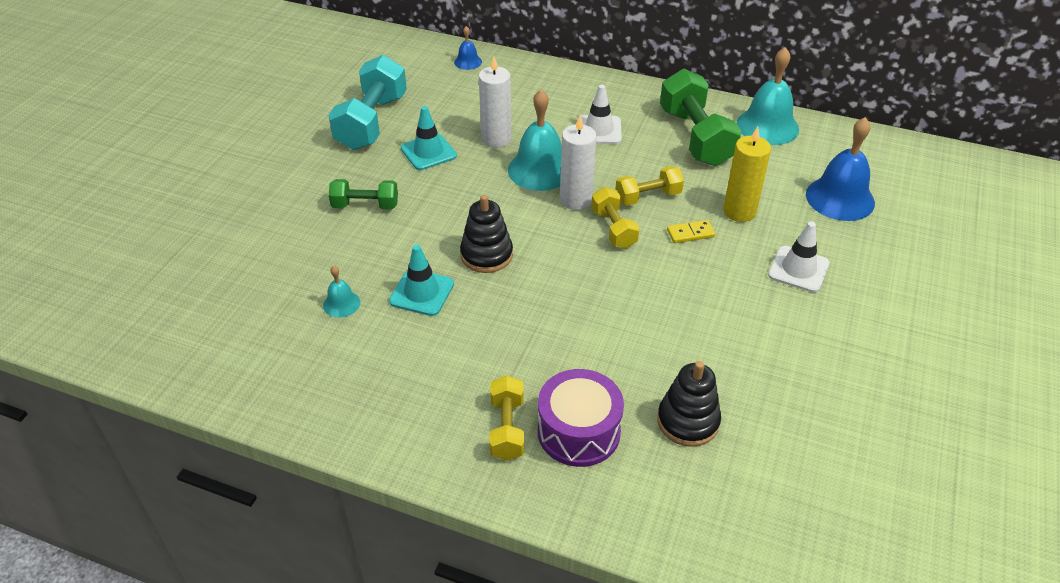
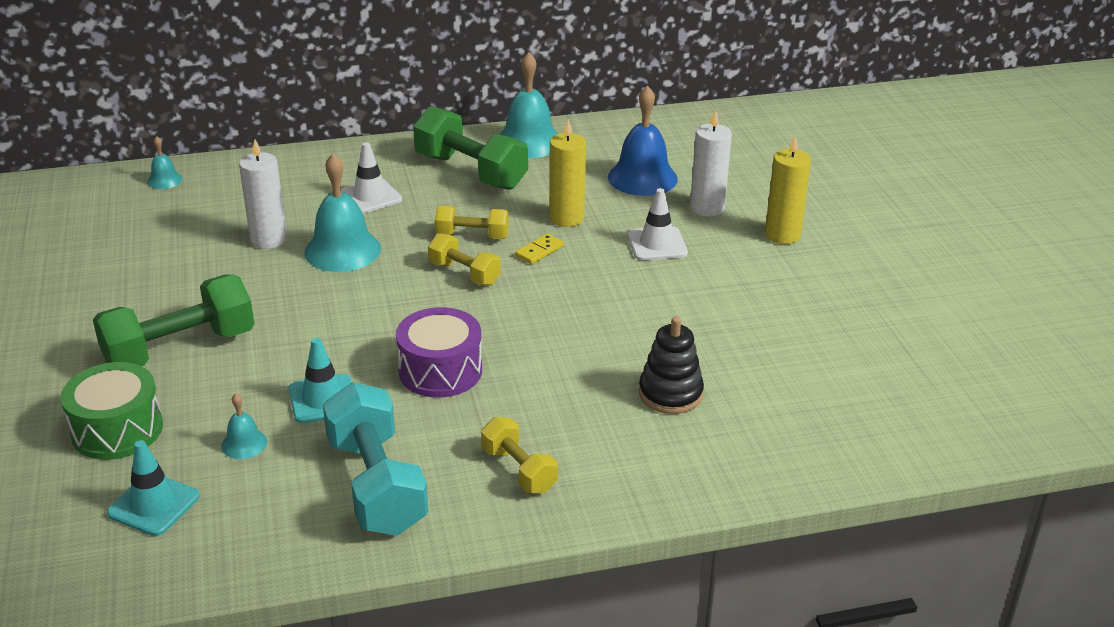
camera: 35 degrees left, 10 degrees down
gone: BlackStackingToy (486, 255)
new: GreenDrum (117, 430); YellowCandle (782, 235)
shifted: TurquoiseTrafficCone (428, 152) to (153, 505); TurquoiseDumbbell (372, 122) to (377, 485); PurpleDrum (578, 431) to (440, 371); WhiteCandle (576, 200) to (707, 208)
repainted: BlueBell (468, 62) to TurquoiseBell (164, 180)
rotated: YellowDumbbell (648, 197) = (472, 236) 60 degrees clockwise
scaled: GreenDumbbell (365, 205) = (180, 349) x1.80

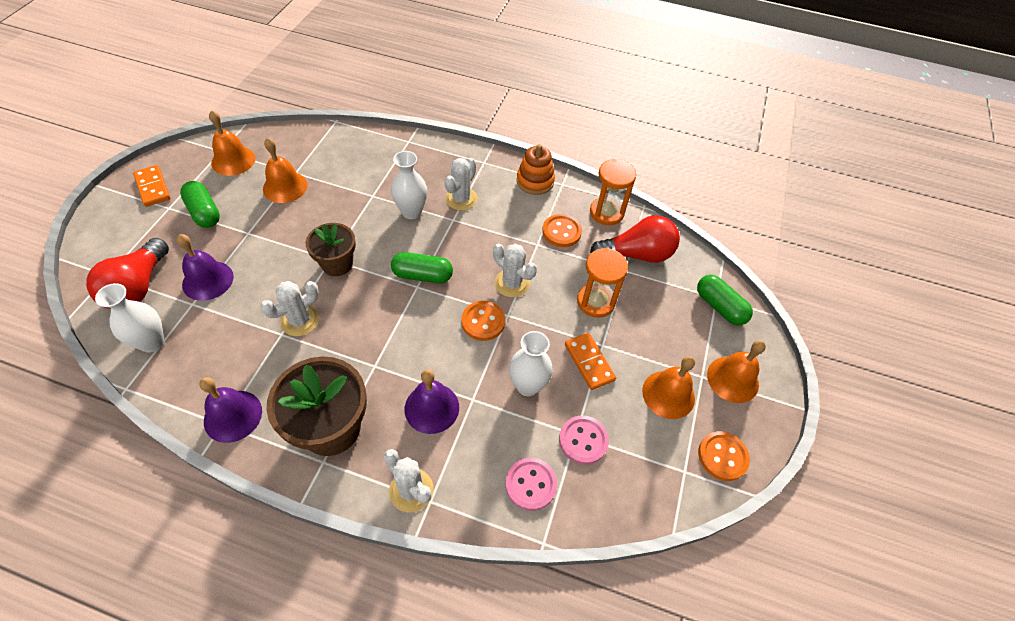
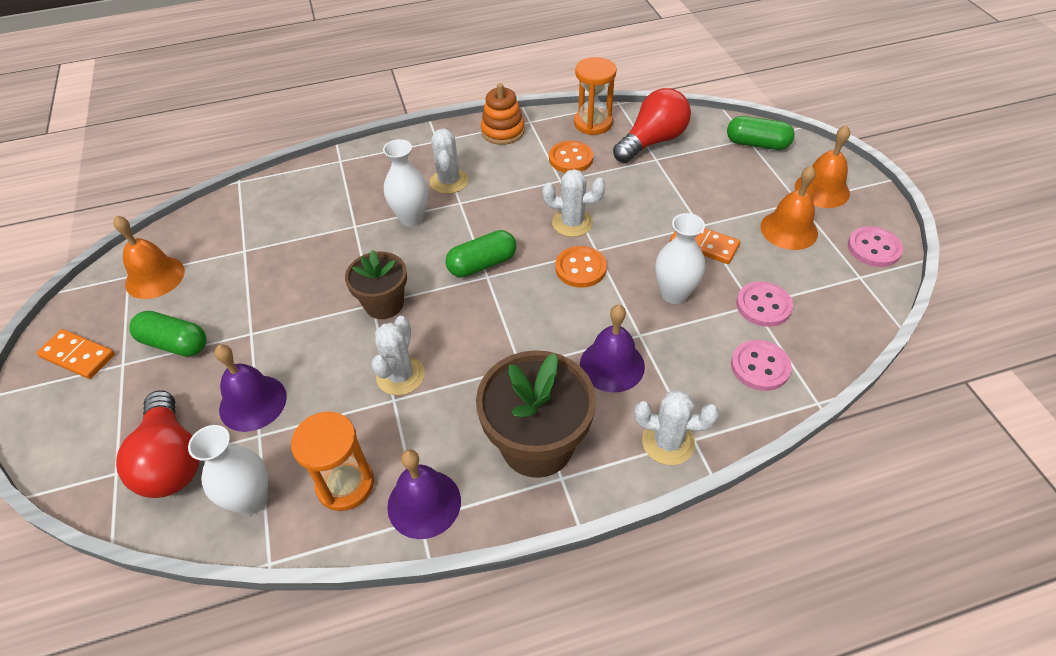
camera: 30 degrees left, 5 degrees down
gone: OrangeBell (285, 187)
shifted: OrangeHourglass (596, 302) to (345, 484)
repainted: OrangeButton (722, 456) to PinkButton (873, 248)

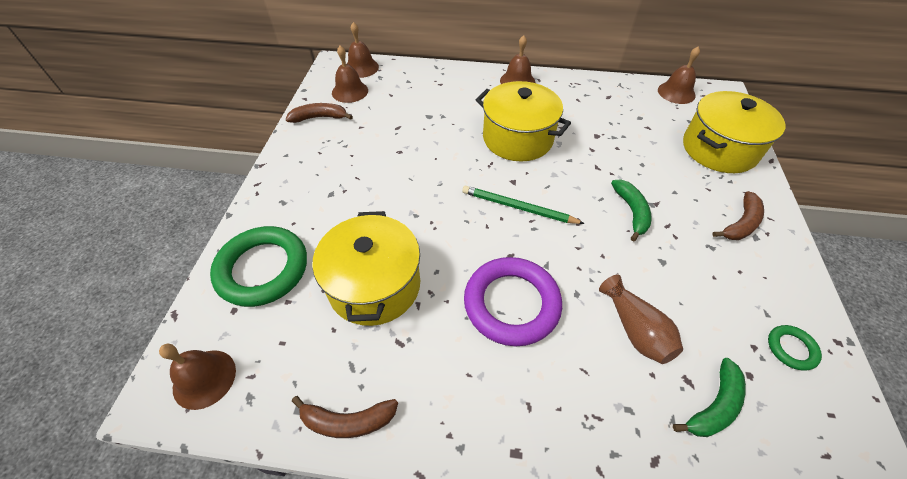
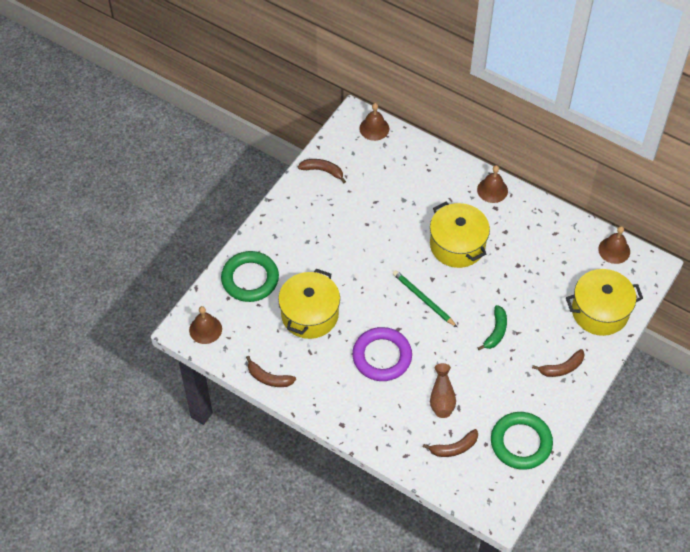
camera: 25 degrees right, 5 degrees up
gone: BrownBell (350, 91)
repainted: GreenBanana (714, 405) to BrownBanana (454, 448)
scaled: GreenRing (791, 349) = (521, 443) x2.20

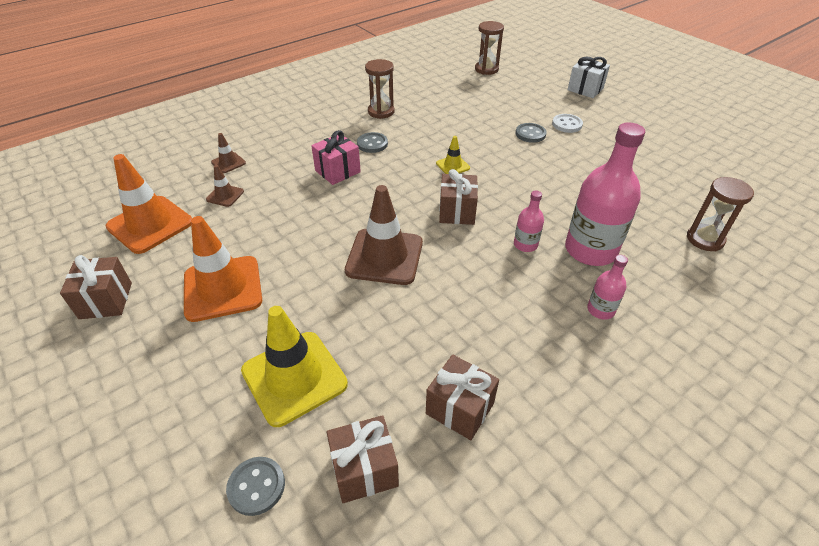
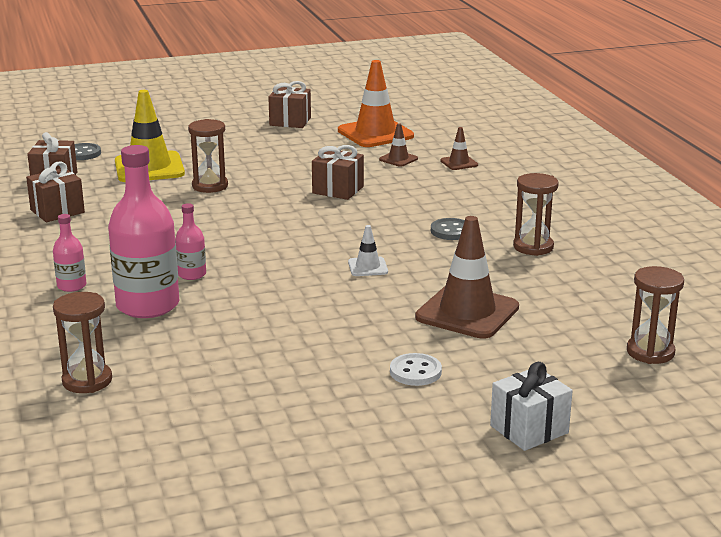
camera: 110 degrees right, 20 degrees down
gone: OrangeTrafficCone (223, 288); PinkGift (337, 171); GreyButton (530, 134)
new: BrownHourglass (210, 186)
shifted: BrownGift (457, 212) to (338, 190); BrownTrafficCone (384, 257) to (467, 312)
repainted: YellowTrafficCone (452, 166) to WhiteTrafficCone (368, 267)

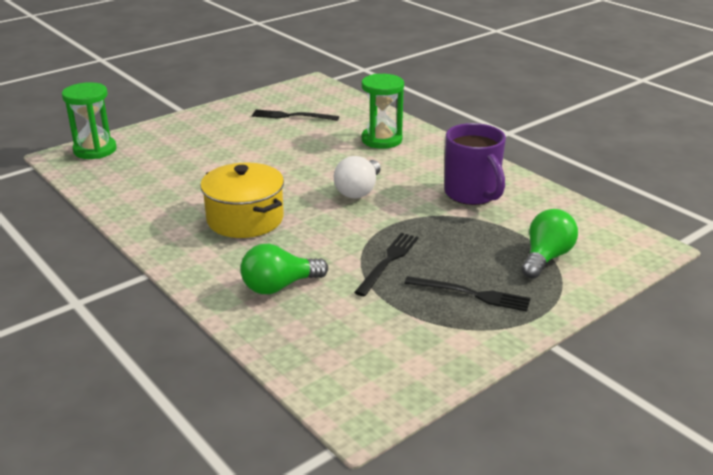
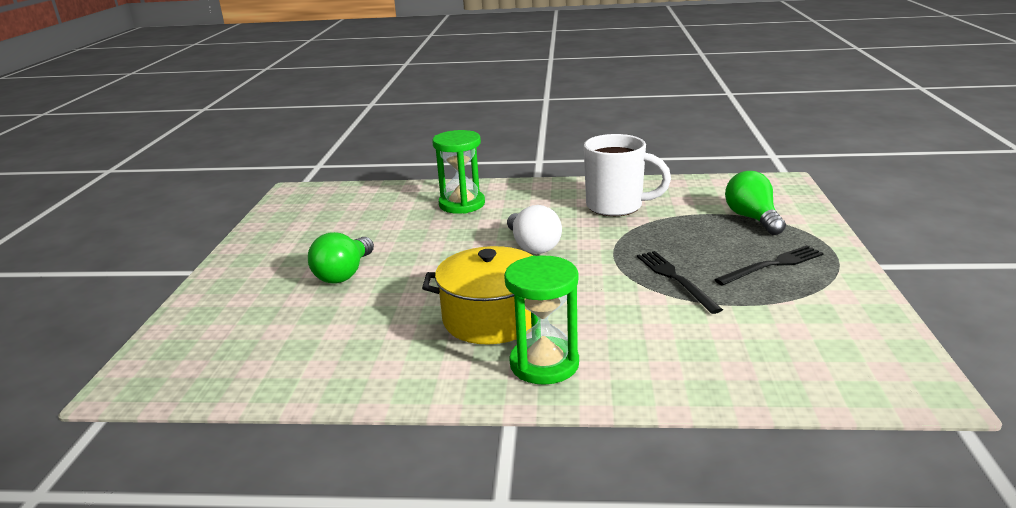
camera: 45 degrees left, 5 degrees down
gone: BlackFork (292, 116)
shifted: GreenLightBulb (279, 286) to (344, 274); GreenHourglass (95, 150) to (544, 364)
repainted: PurpleMug (472, 194) to WhiteMug (616, 206)

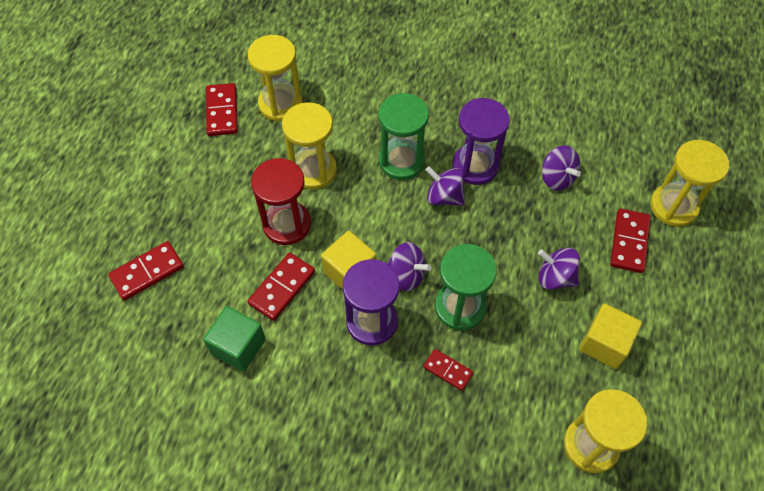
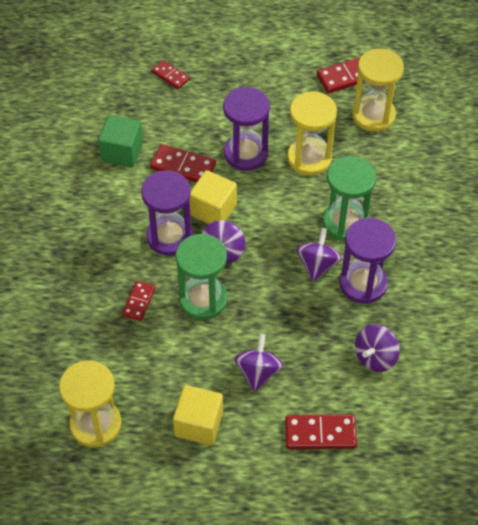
camera: 75 degrees right, 5 degrees down
gone: YellowHourglass (673, 206)
repainted: RedHourglass (287, 224) to PurpleHourglass (246, 153)
scaled: RedDomino (147, 272) = (170, 76) x0.64

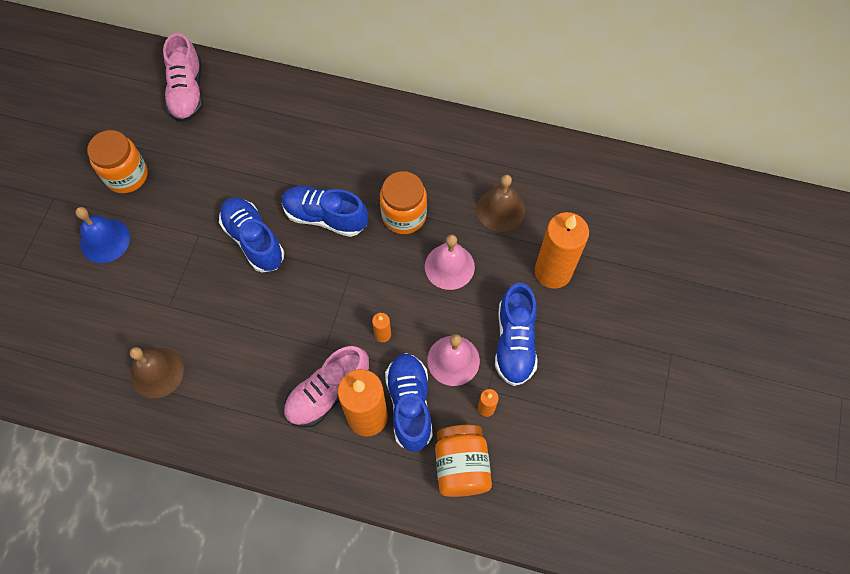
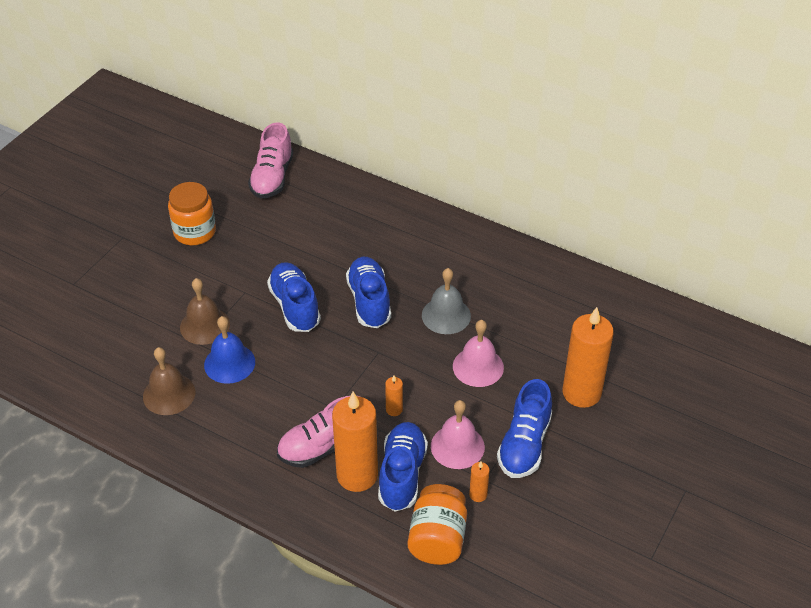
camera: 15 degrees right, 20 degrees down
shifted: BrownBell (500, 209) to (204, 325); BlueBell (105, 240) to (229, 363)
swapped: OrangeJar (404, 215) to GreyBell (446, 315)
rotated: BlueShoe (325, 217) = (369, 301) 45 degrees clockwise

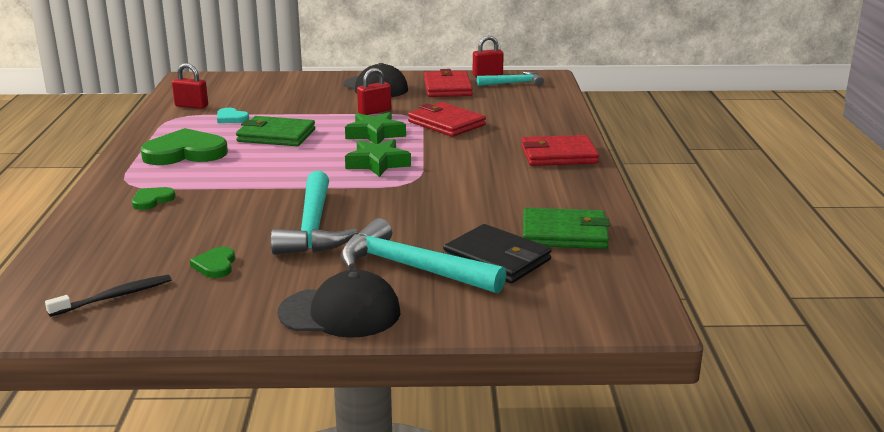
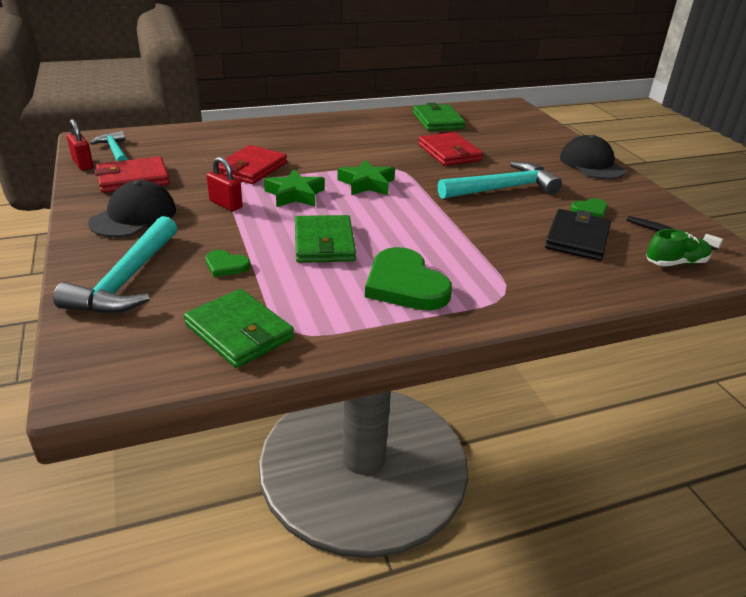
camera: 110 degrees left, 10 degrees up
gone: TurquoiseHeart (231, 118)
new: GreenShoe (675, 263)
shifted: TurquoiseHammer (411, 268) to (127, 279); GreenHeart (152, 200) to (226, 265); RedWallet (558, 155) to (449, 152); BlackWallet (497, 259) to (577, 238)
swapped: RedPadlock (191, 106) to GreenWallet (239, 332)

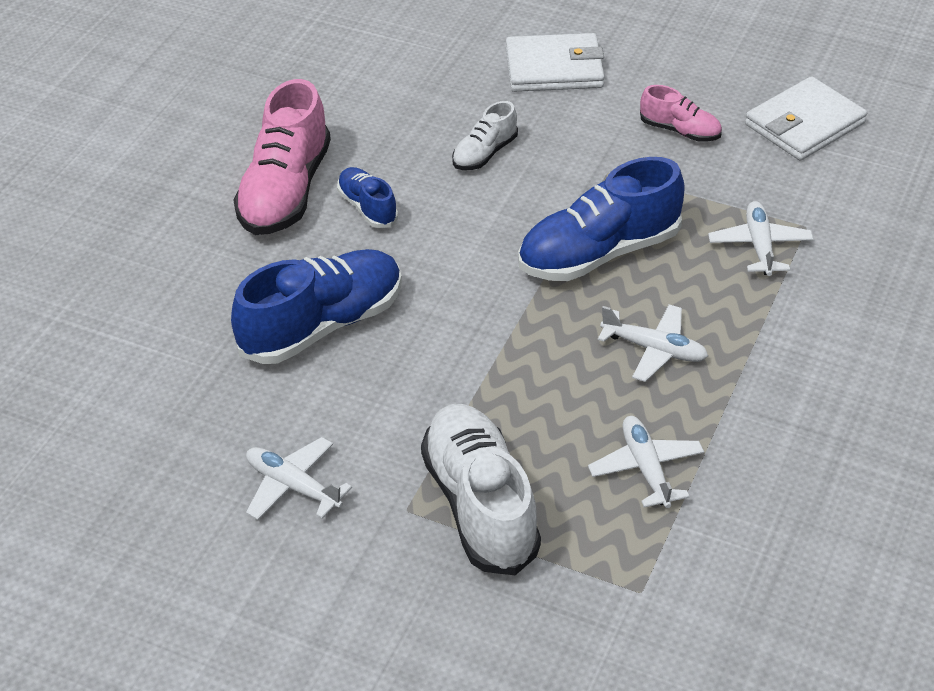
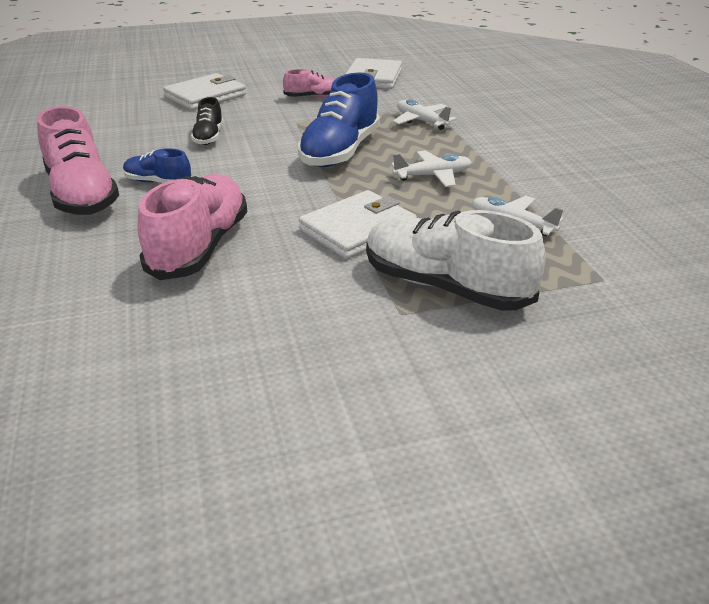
camera: 40 degrees left, 10 degrees down
gone: WhitePlane (293, 486)
new: WhiteWallet (357, 229)
repainted: BlueShoe (322, 325) to PinkShoe (200, 247); WhiteShoe (484, 153) to BlackShoe (209, 137)

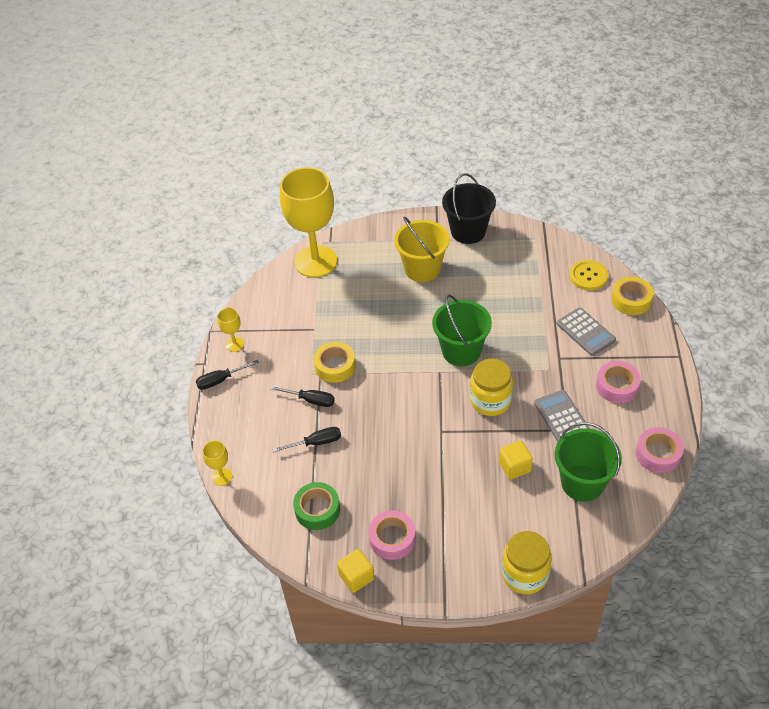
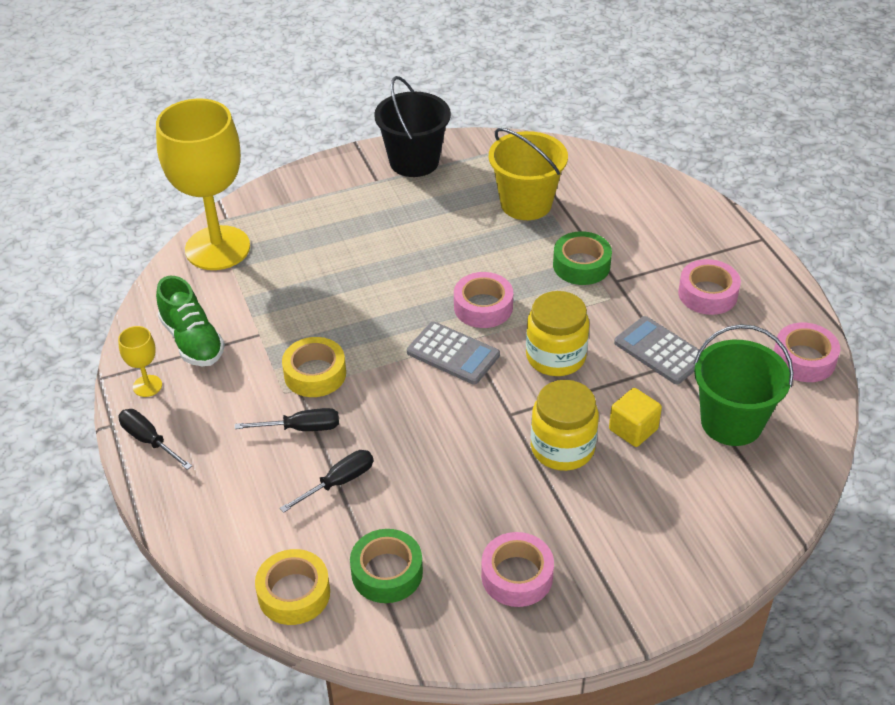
camera: 25 degrees left, 5 degrees down
gone: YellowGoblet (222, 477); YellowCube (356, 577); YellowButton (588, 276)
new: GreenShoe (192, 341); GreenTape (581, 265)
shifted: YellowTape (631, 300) to (294, 593); GreyCalculator (585, 332) to (453, 354); YellowBucket (422, 269) to (526, 203); YellowJar (524, 574) to (562, 448)
swapped: GreenBucket (461, 351) to PinkTape (483, 307)
rotated: BlackScrewdriver (220, 380) = (149, 440) 90 degrees clockwise

